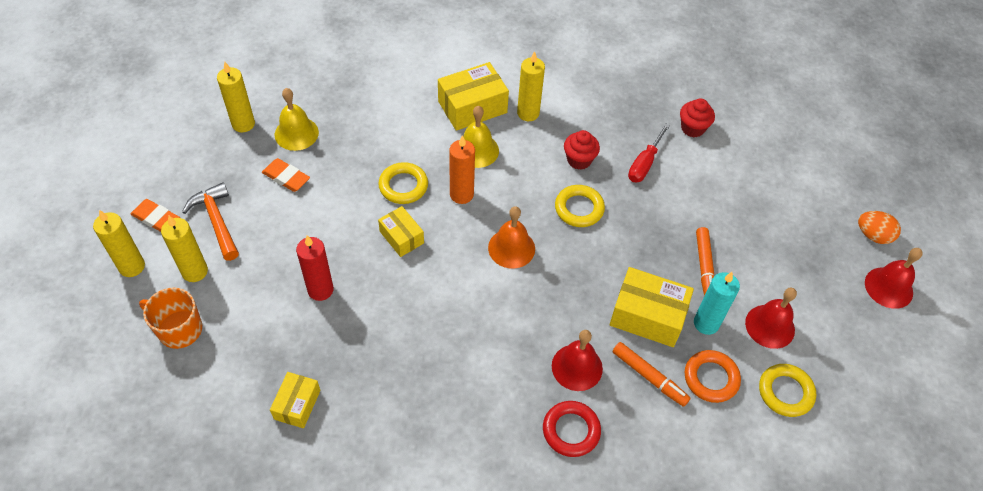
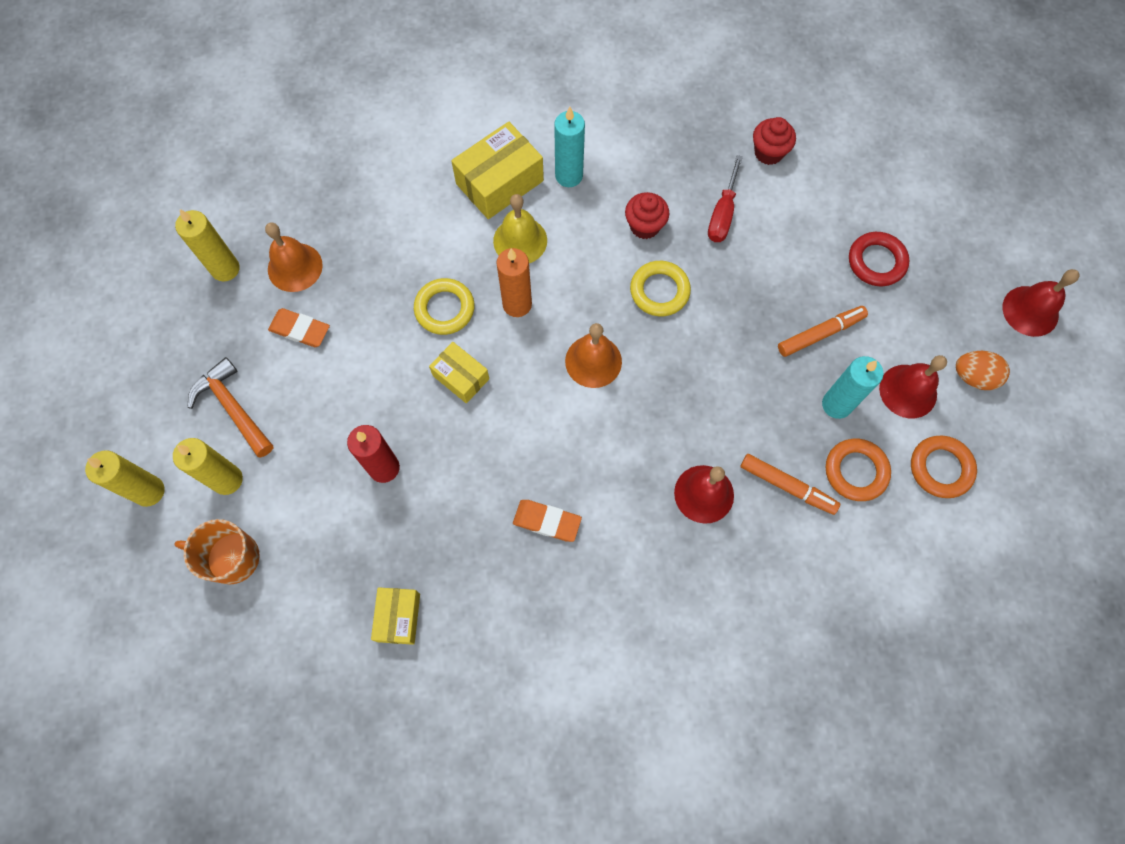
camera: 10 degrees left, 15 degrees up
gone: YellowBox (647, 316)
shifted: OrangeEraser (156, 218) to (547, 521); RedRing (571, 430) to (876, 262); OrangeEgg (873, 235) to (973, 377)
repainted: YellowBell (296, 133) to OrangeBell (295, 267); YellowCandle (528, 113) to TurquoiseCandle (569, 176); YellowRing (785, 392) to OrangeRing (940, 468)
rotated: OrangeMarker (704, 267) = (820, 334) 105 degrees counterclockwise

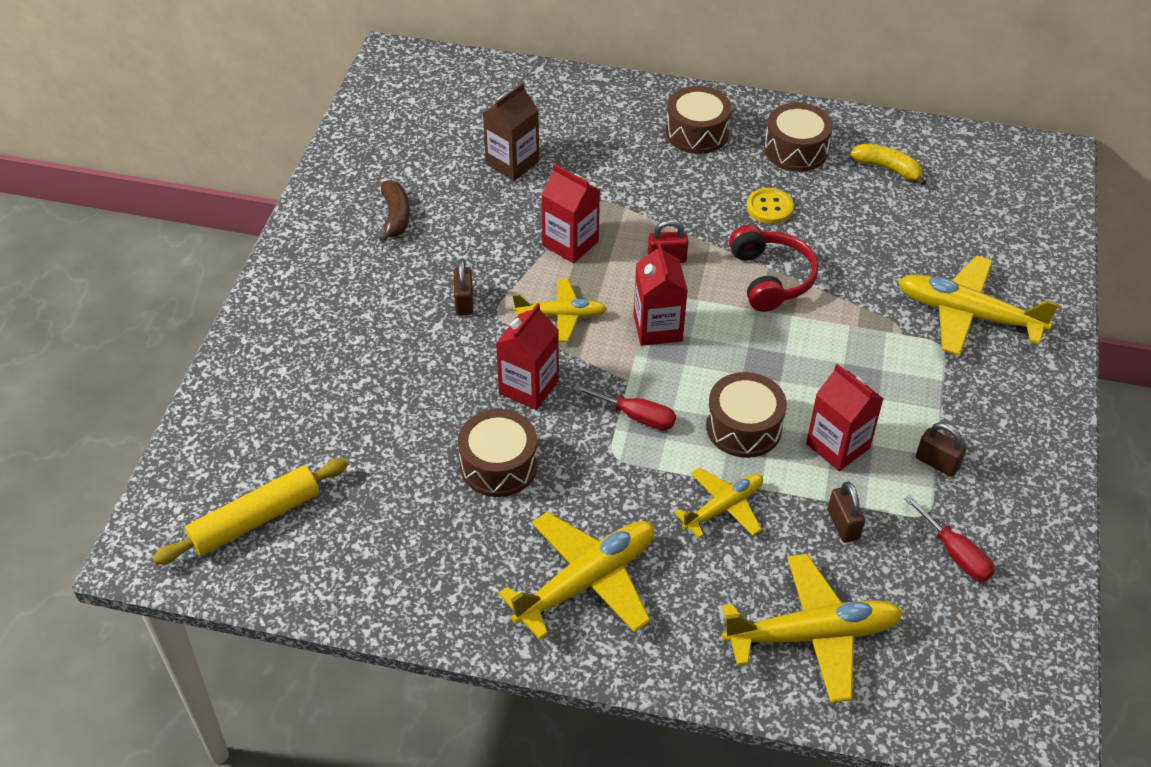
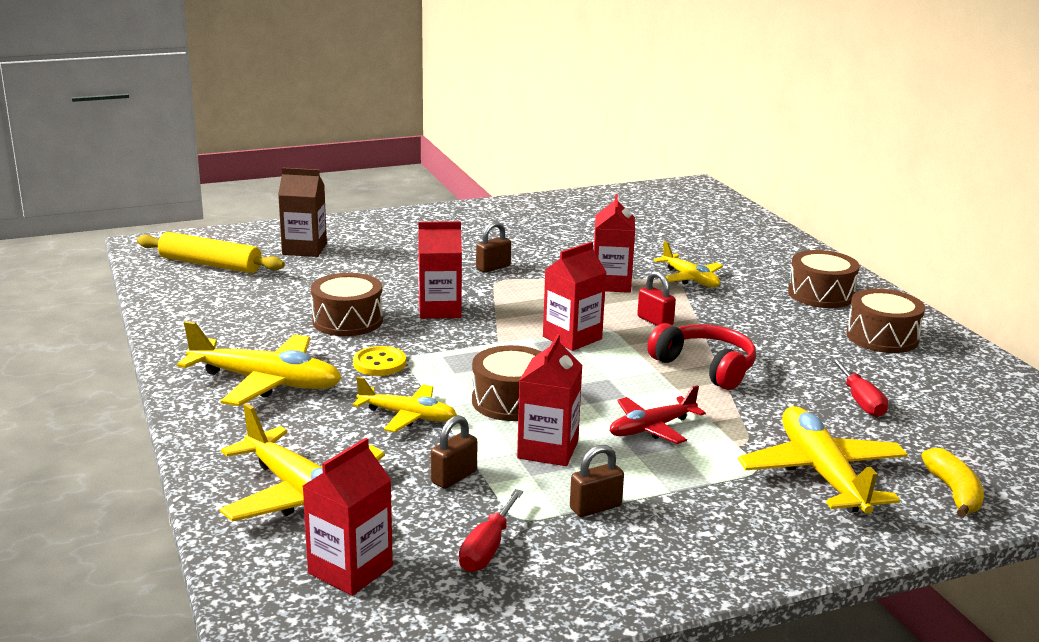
camera: 55 degrees right, 25 degrees down
gone: BrownBanana (396, 217)
new: RedCarton (350, 570); RedPlane (652, 428)
shifted: BrownCarton (512, 163) to (304, 249); YellowButton (769, 207) to (379, 363); YellowPlane (561, 315) to (690, 279); RedScrewdriver (636, 416) to (860, 401); YellowBanana (887, 168) to (954, 493)
rotated: BrownPadlock (937, 463) = (595, 507) 60 degrees clockwise; RedHeadphones (771, 278) = (705, 367) 90 degrees counterclockwise

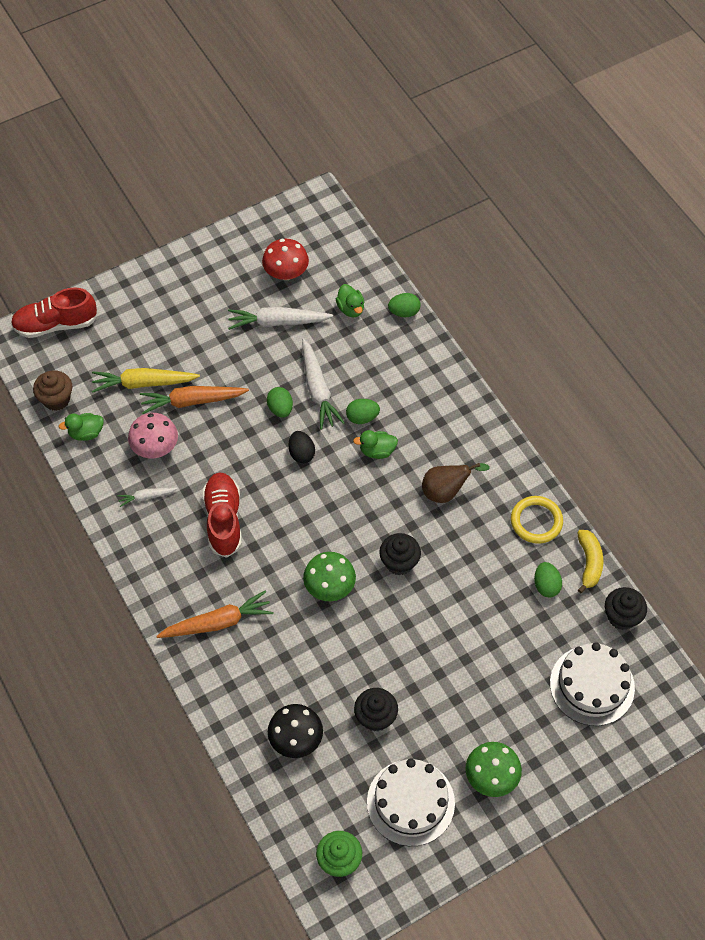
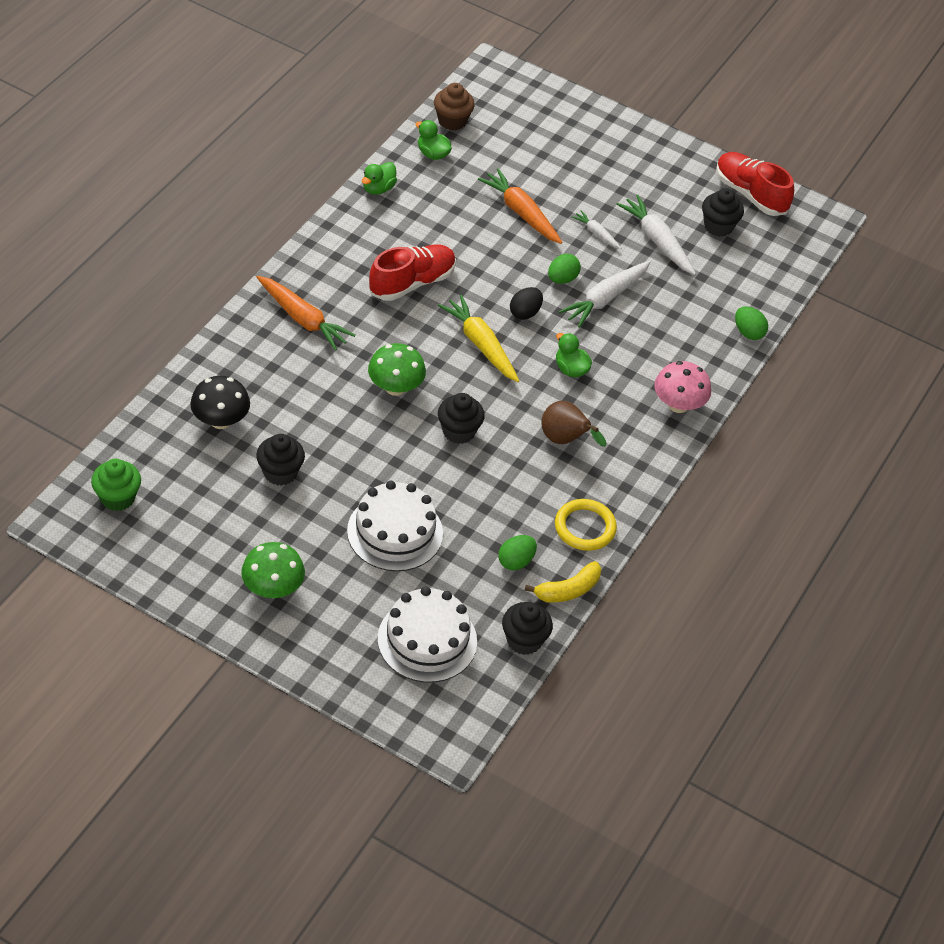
camera: 55 degrees right, 10 degrees down
gone: GreenEgg (362, 417)
shifted: WhiteCake (410, 802) to (395, 532); GreenDuck (351, 309) to (378, 188); YellowCarrot (143, 383) to (480, 344); WhiteCarrot (146, 497) to (596, 233); PinkMushroom (155, 447) to (678, 404); RedShoe (55, 324) to (750, 194)
swapped: RedMushroom (286, 273) to BlackCupcake (718, 226)

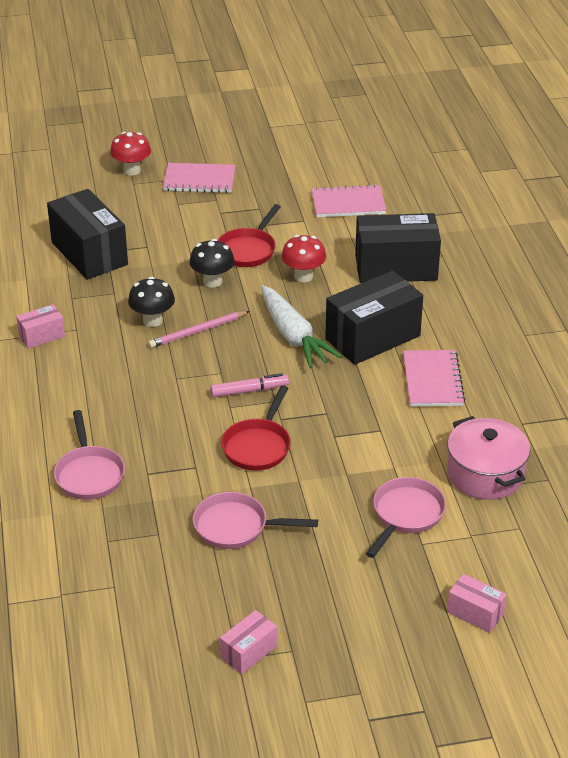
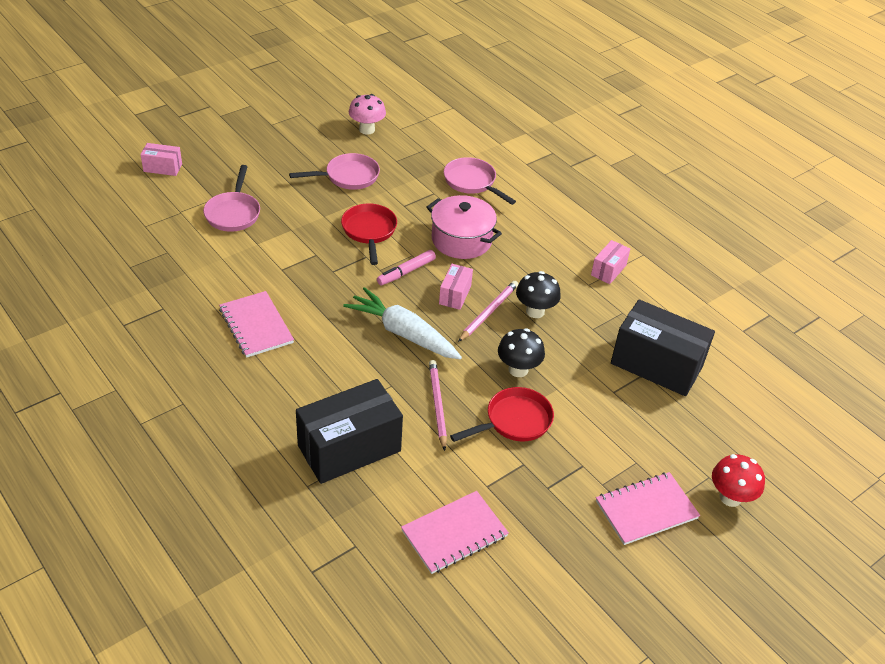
camera: 150 degrees right, 5 degrees up
gone: BlackBox (372, 337)
new: PinkMushroom (367, 129)
shifted: PinkPot (485, 474) to (461, 240); PinkBox (248, 652) to (455, 295)
swapped: RedMushroom (303, 276) to PinkPencil (437, 405)
rotated: RedPan (248, 250) = (514, 421) 60 degrees clockwise

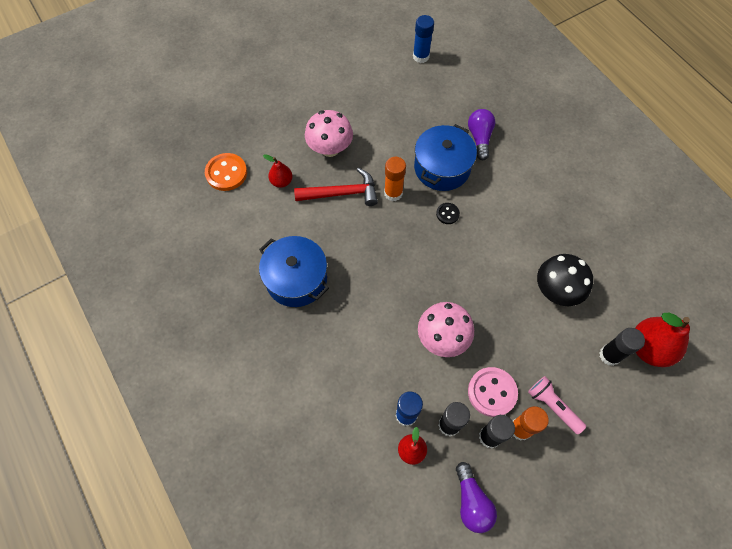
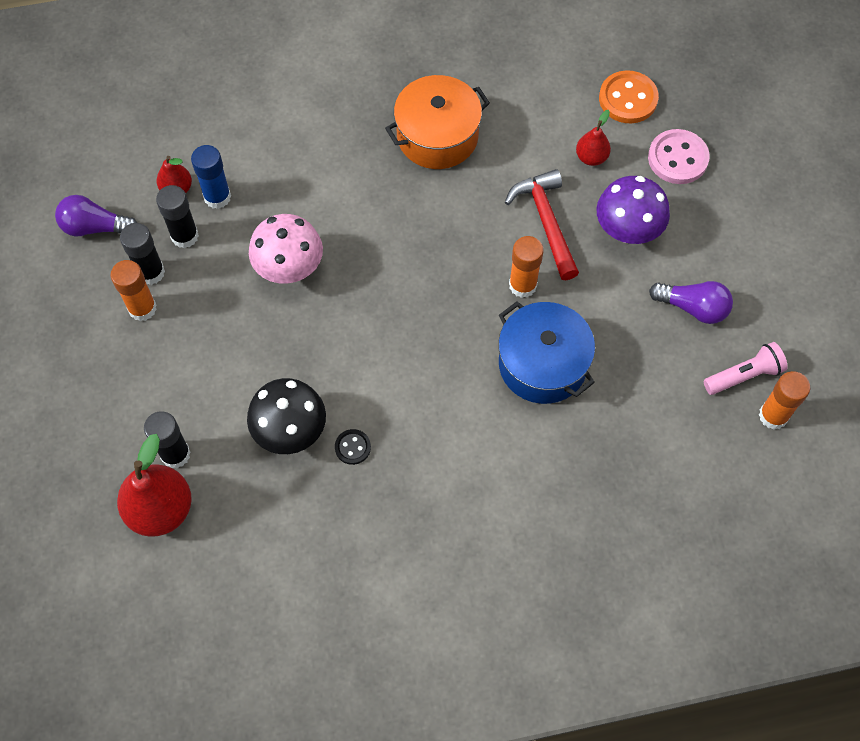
camera: 110 degrees right, 0 degrees up
shifted: BlackButton (447, 214) to (352, 447); PinkButton (492, 392) to (677, 158); PurpleLightBulb (479, 138) to (693, 308); PinkFlashlight (553, 406) to (744, 375)
repainted: BluePot (296, 279) to OrangePot (437, 136); PinkMushroom (330, 148) to PurpleMushroom (627, 230); BlueGlueStick (421, 56) to OrangeGlueStick (773, 416)
rotated: RedHammer (341, 193) = (546, 222) 150 degrees clockwise

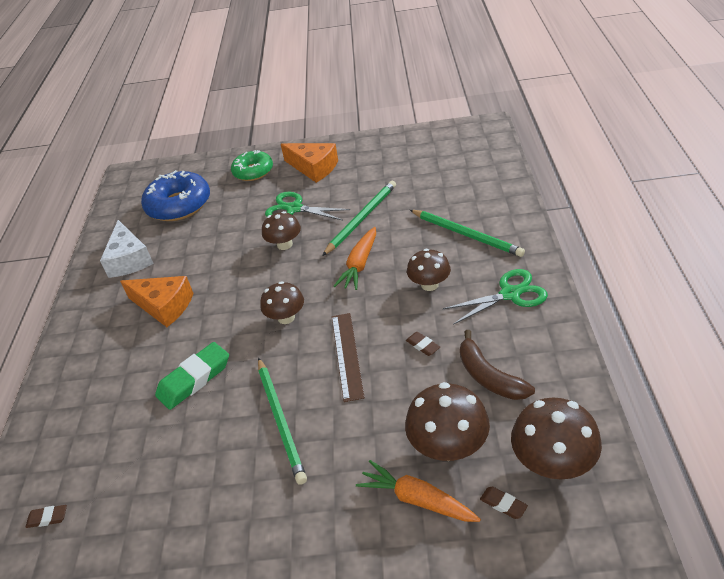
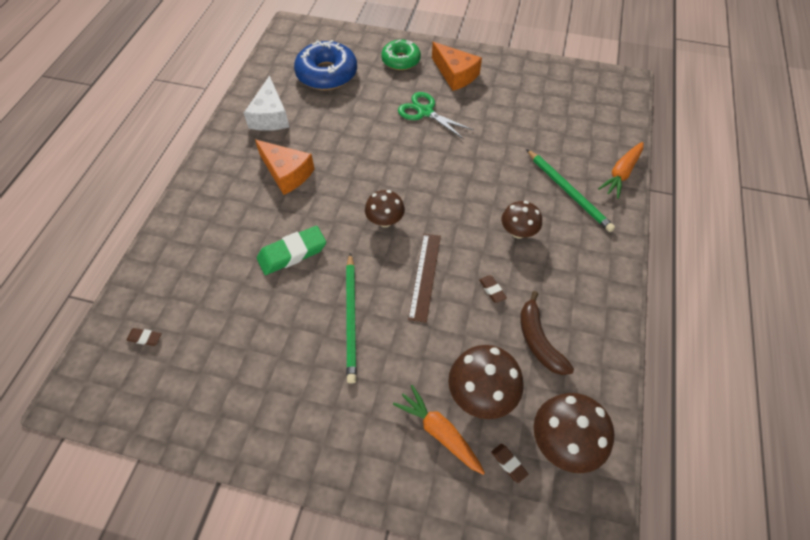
camera: 10 degrees right, 15 degrees up
gone: BrownMushroom (284, 244); GreenPencil (361, 219); GreenScissors (510, 294)
shifted: OrangeCarrot (360, 264) to (621, 174)

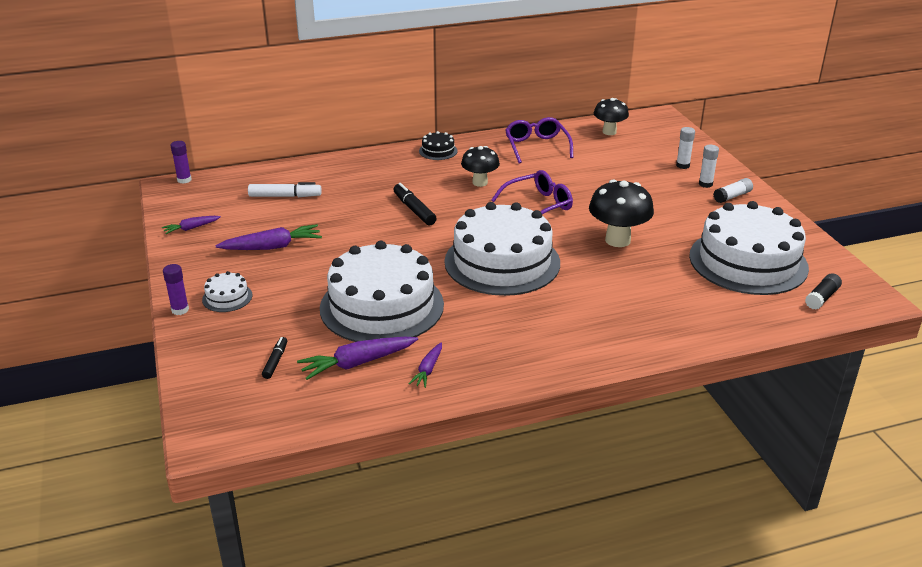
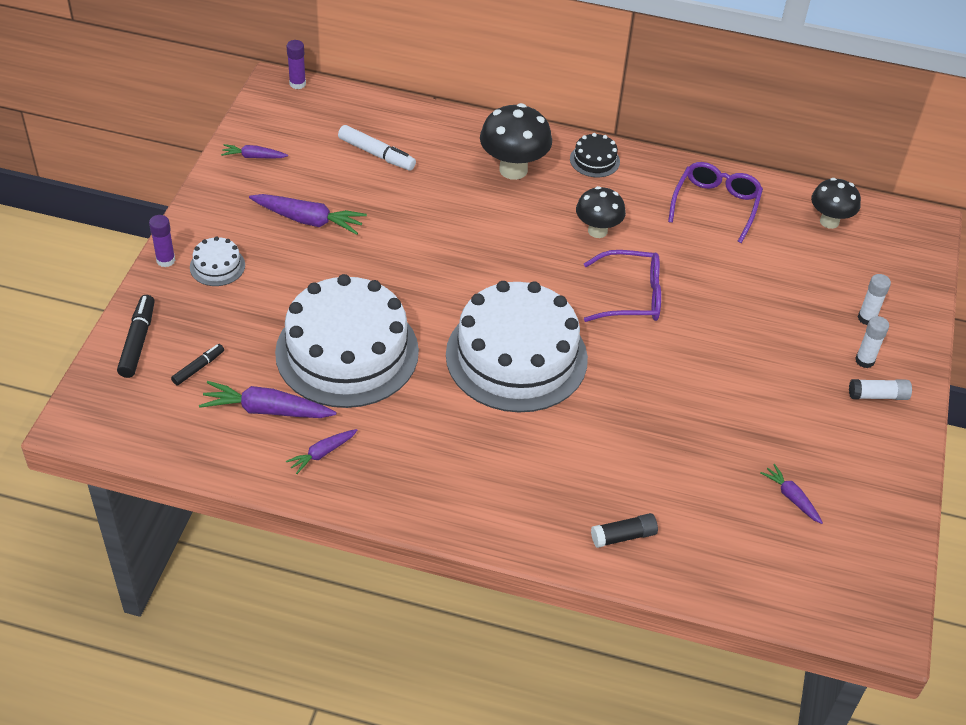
camera: 30 degrees right, 15 degrees up
shifted: BlackMarker (414, 210) to (137, 341); BlackMushroom (617, 240) to (513, 170); BlackGlueStick (821, 298) to (623, 536)
swapped: WhiteCake (748, 261) to PurpleCarrot (791, 498)

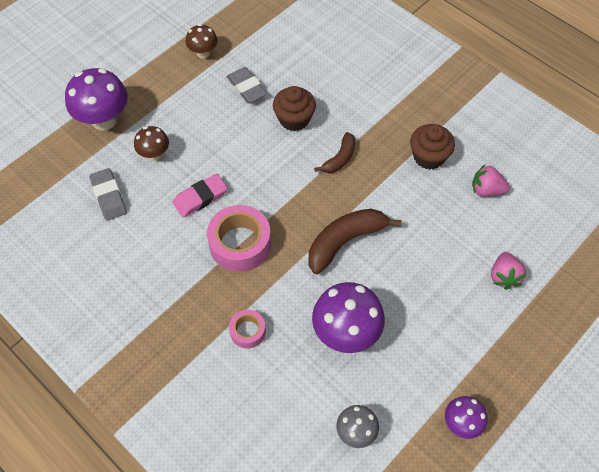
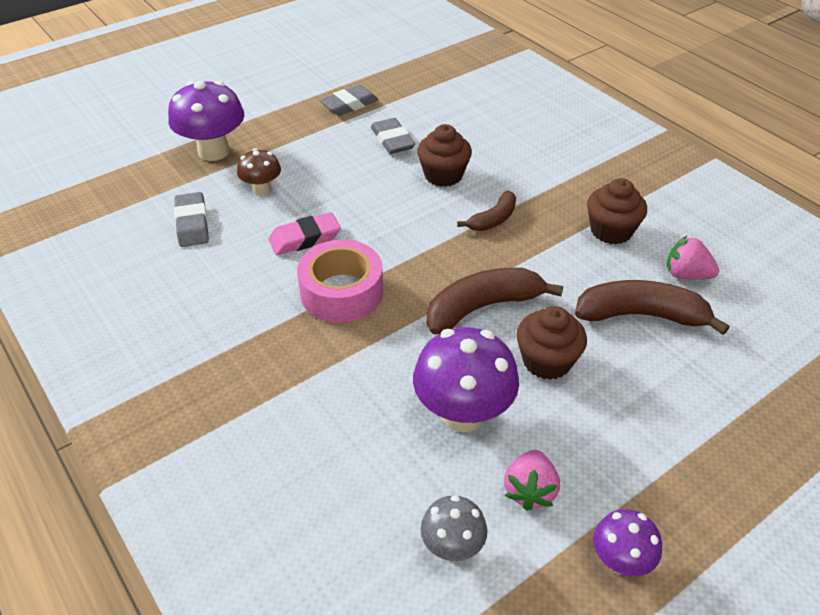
camera: 10 degrees right, 15 degrees down
gone: PinkTape (247, 331)
new: BrownCupcake (546, 361); BrownBanana (641, 315)
shifted: PinkStrawberry (504, 276) to (529, 490)
swapped: BrownMushroom (203, 53) to GreyEraser (349, 105)

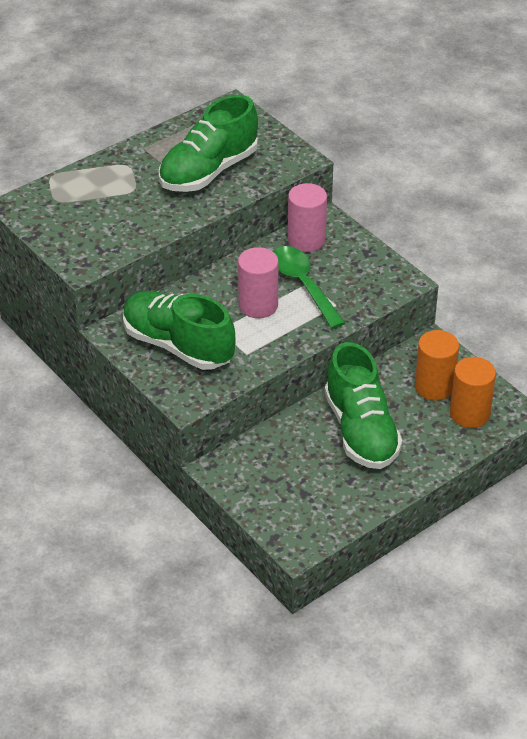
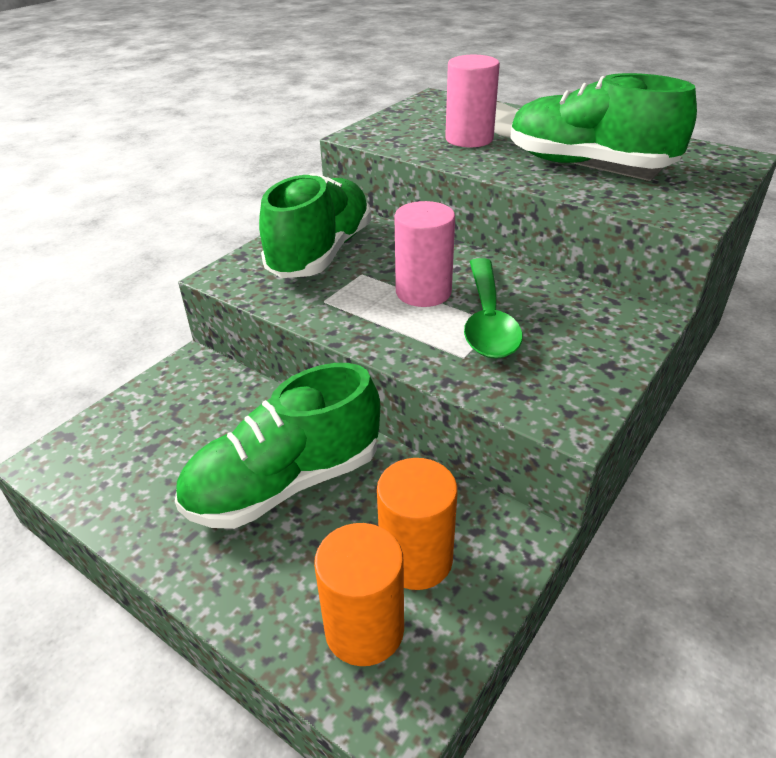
camera: 75 degrees right, 5 degrees down
shifted: PinkCylinder (306, 240) to (469, 139)
rotated: GreenSpoon (303, 285) = (488, 320) 135 degrees clockwise

